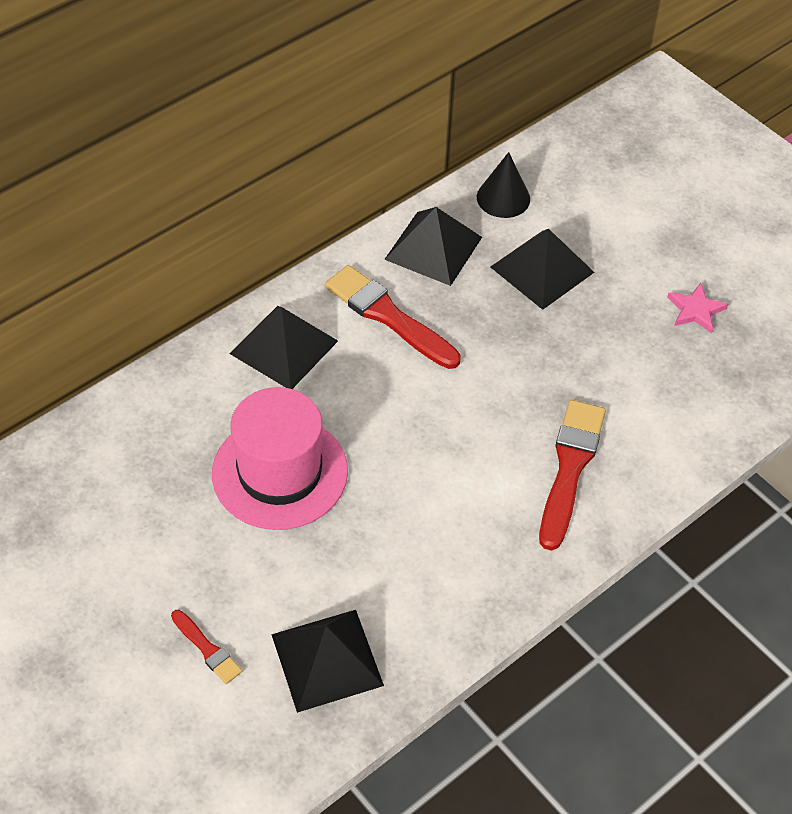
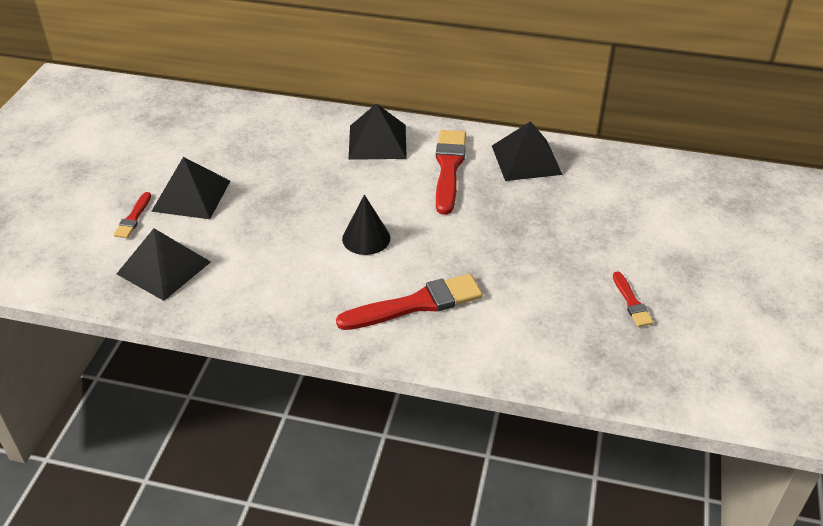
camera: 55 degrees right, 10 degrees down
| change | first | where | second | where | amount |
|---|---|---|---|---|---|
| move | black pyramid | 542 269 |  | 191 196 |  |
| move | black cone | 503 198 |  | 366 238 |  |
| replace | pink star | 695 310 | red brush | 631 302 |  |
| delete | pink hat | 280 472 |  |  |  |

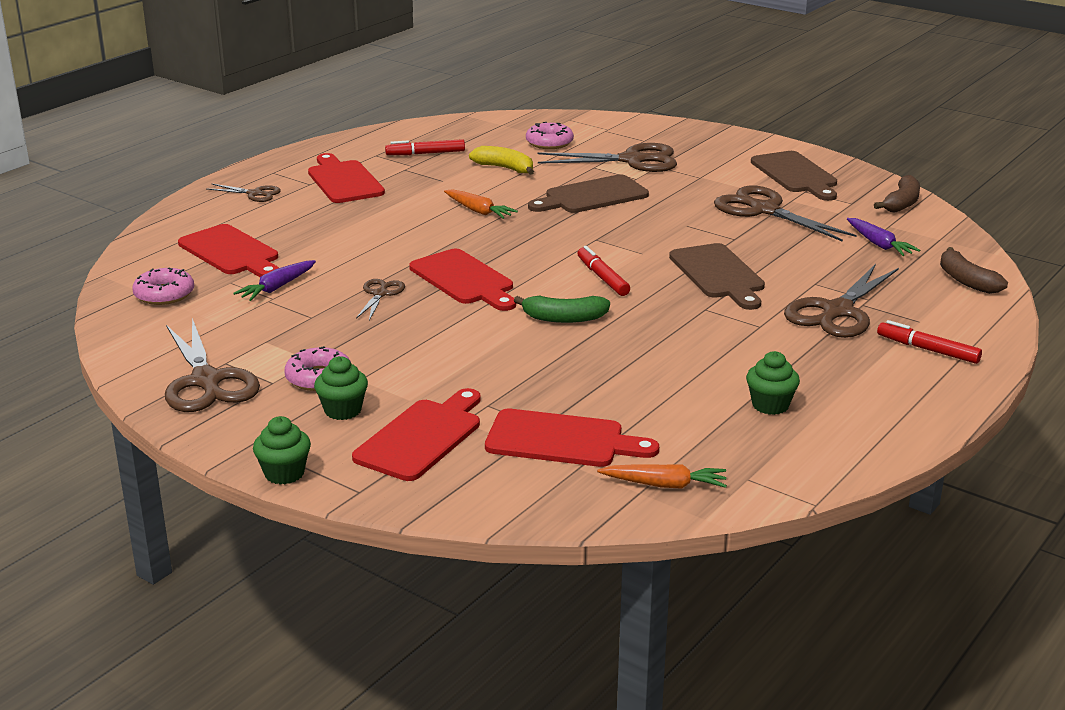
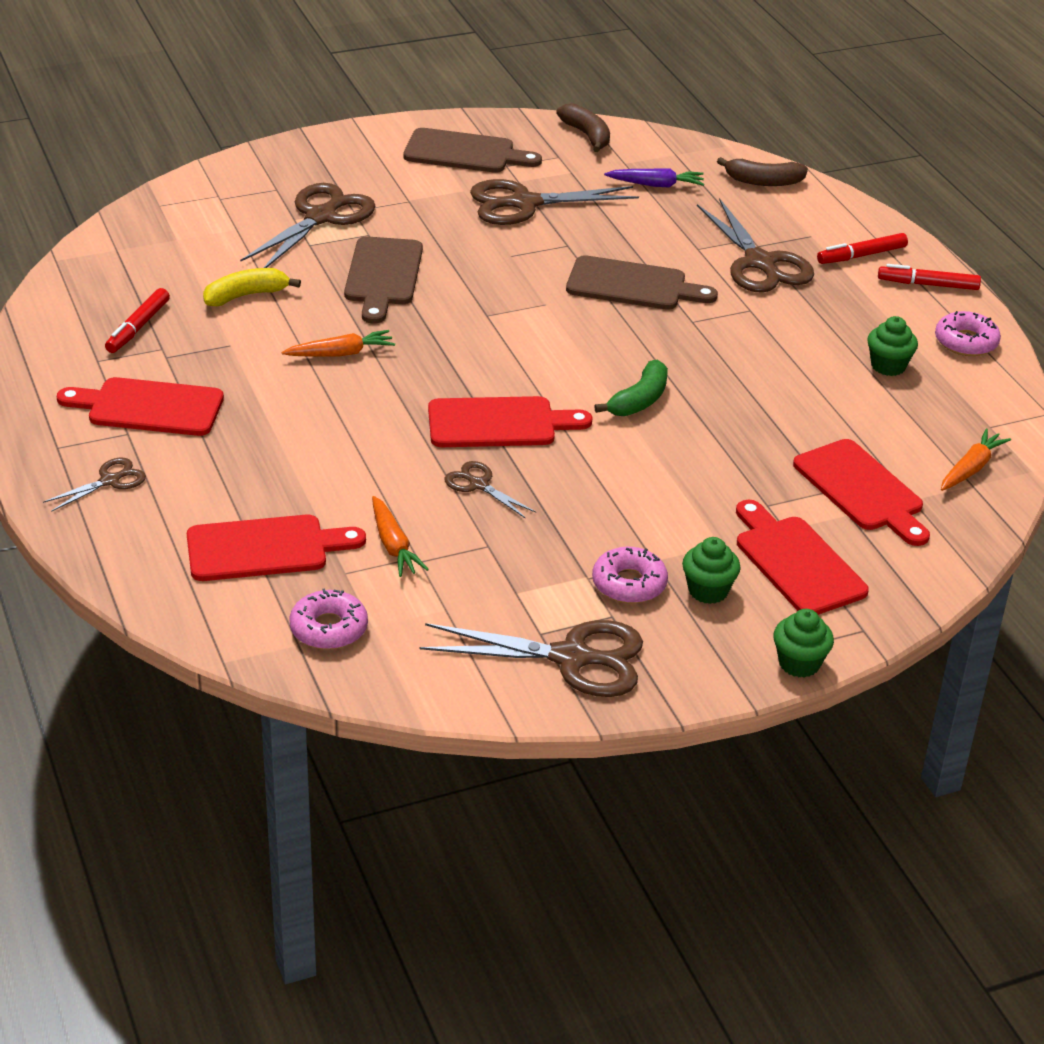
camera: 60 degrees left, 10 degrees up
| change | first | where | second | where | amount |
|---|---|---|---|---|---|
| recolor | purple carrot | 277 287 | orange carrot | 393 545 |  |
| rotate | red cutting board | 561 440 |  | 862 490 | 105 degrees clockwise |
| move | red marker | 602 278 |  | 928 285 |  |
| move | pink donut | 549 143 |  | 966 342 |  |

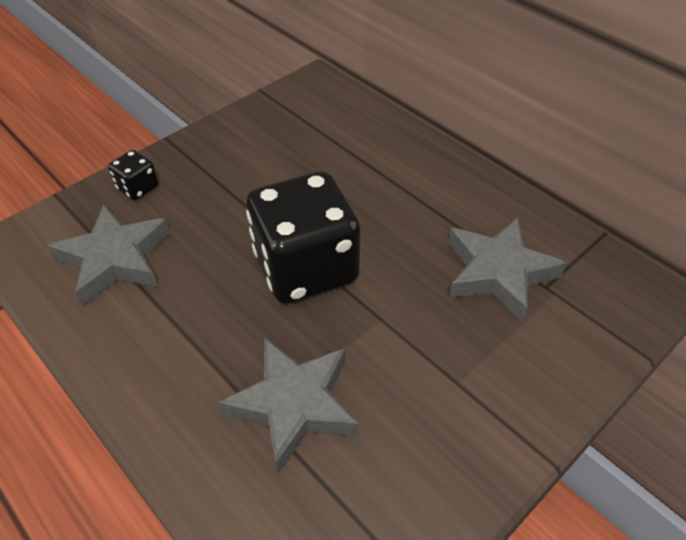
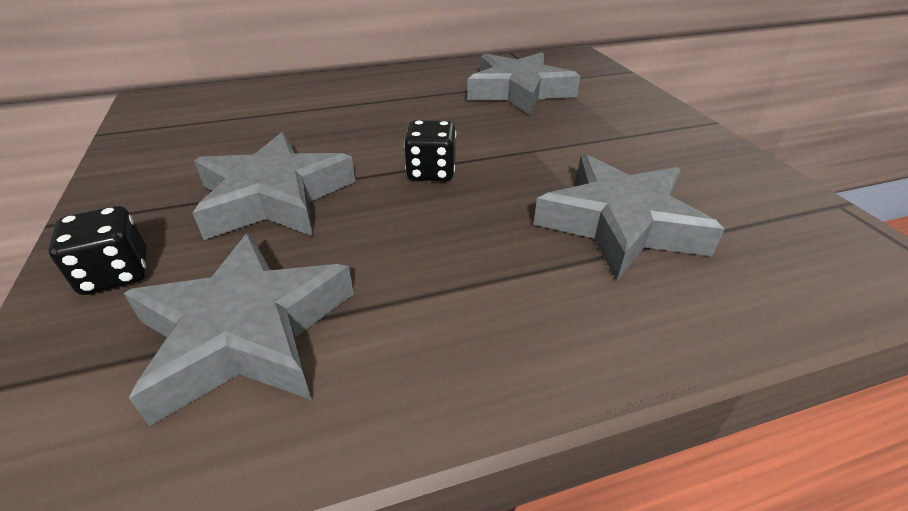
camera: 65 degrees left, 10 degrees down
| change | first | where | second | where | amount |
|---|---|---|---|---|---|
| insert |  |  | grey star | 275 197 |  |
| resize | black dice | 306 268 |  | 431 172 | x0.43 |

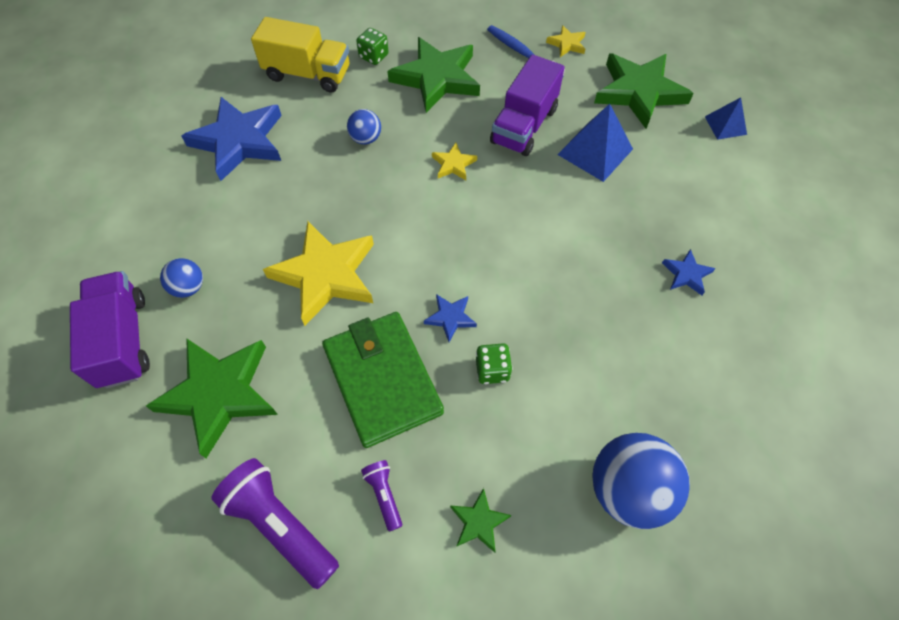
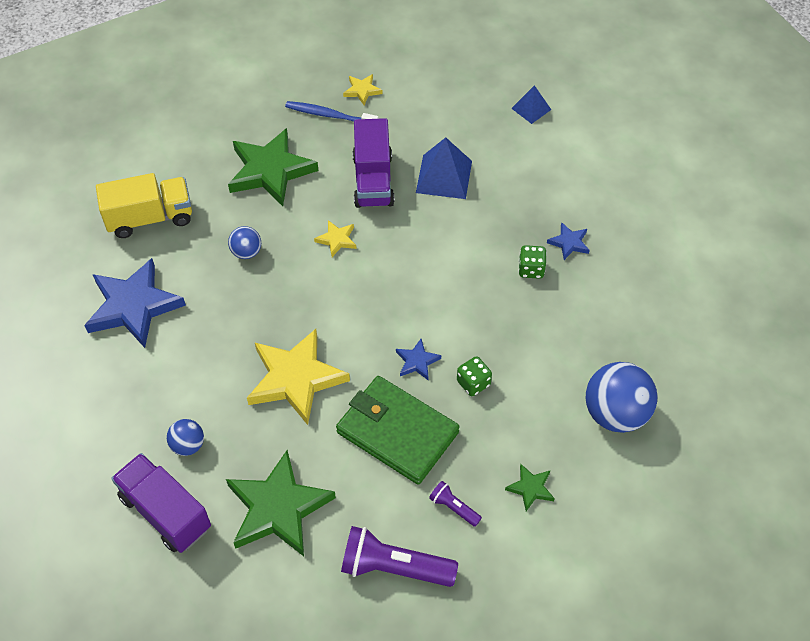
camera: 30 degrees left, 5 degrees down
| change | first | where | second | where | amount |
|---|---|---|---|---|---|
| move | green dice | 374 56 |  | 531 269 |  |
| delete | green star | 639 92 |  |  |  |

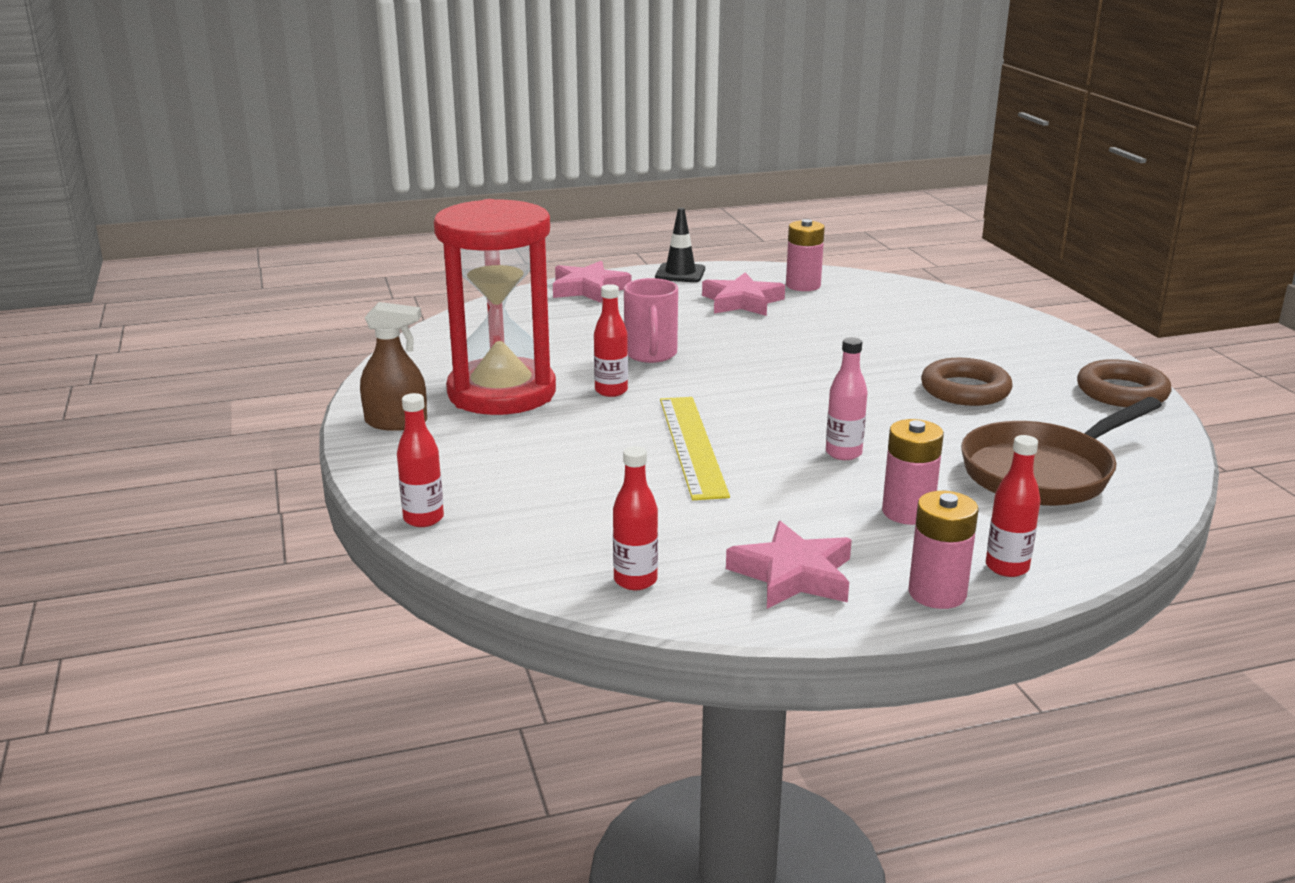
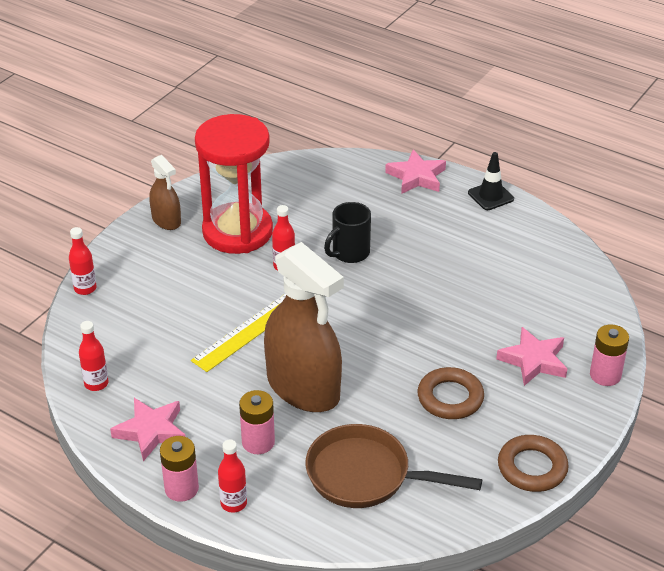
camera: 50 degrees right, 15 degrees up
| change | first | where | second | where | amount |
|---|---|---|---|---|---|
| replace | pink bottle | 843 453 | brown spray bottle | 303 388 |  |
| recolor | pink mug | 651 354 | black mug | 349 253 |  |
| move | pink star | 742 302 |  | 534 360 |  |
| move | pink battery | 803 285 |  | 605 375 |  |

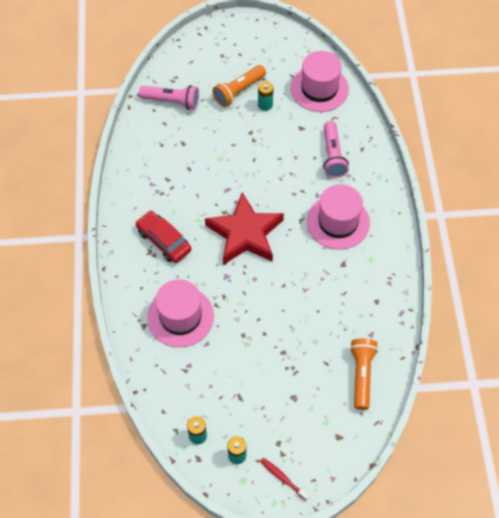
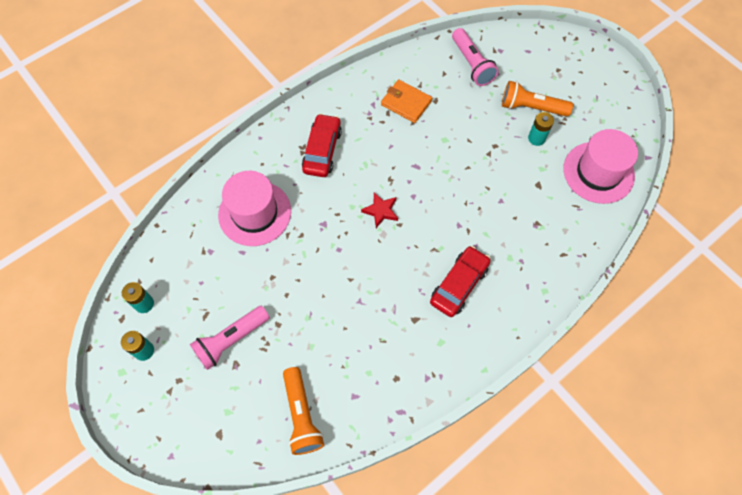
camera: 55 degrees right, 5 degrees up
| change | first | where | second | where | amount |
|---|---|---|---|---|---|
| move | pink flashlight | 332 156 |  | 231 340 |  |
| rotate | orange flashlight | 361 375 |  | 301 415 | 105 degrees clockwise |
| resize | red star | 245 234 |  | 381 211 | x0.42 |
| insert |  |  | orange wallet | 406 103 |  |
| replace | pink hat | 338 222 | red car | 459 285 |  |
| delete | red toothbrush | 283 478 |  |  |  |

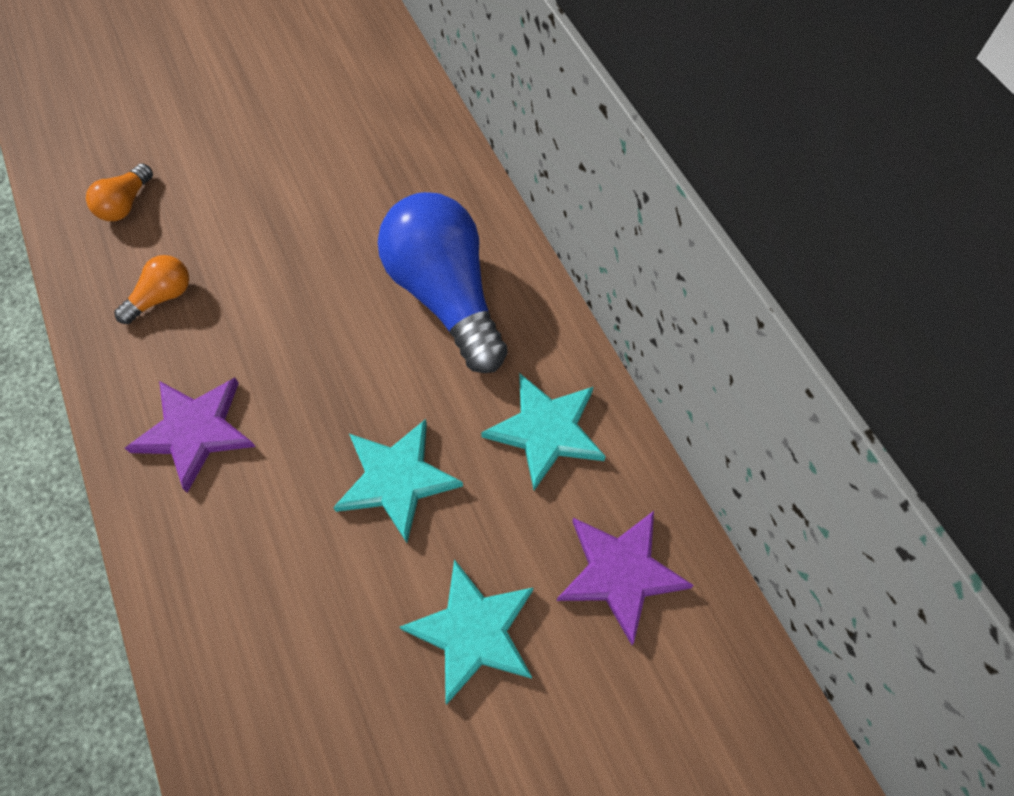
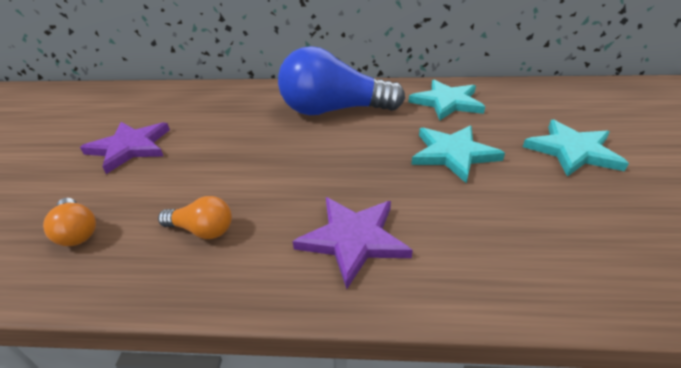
camera: 60 degrees left, 25 degrees down
| change | first | where | second | where | amount |
|---|---|---|---|---|---|
| move | purple star | 620 573 |  | 130 147 |  |
| rotate | orange light bulb | 162 297 |  | 202 230 | 120 degrees clockwise |

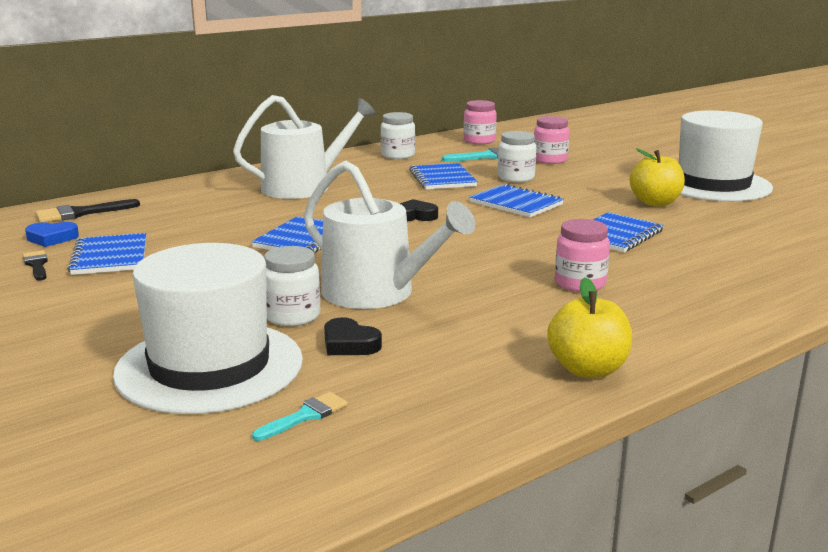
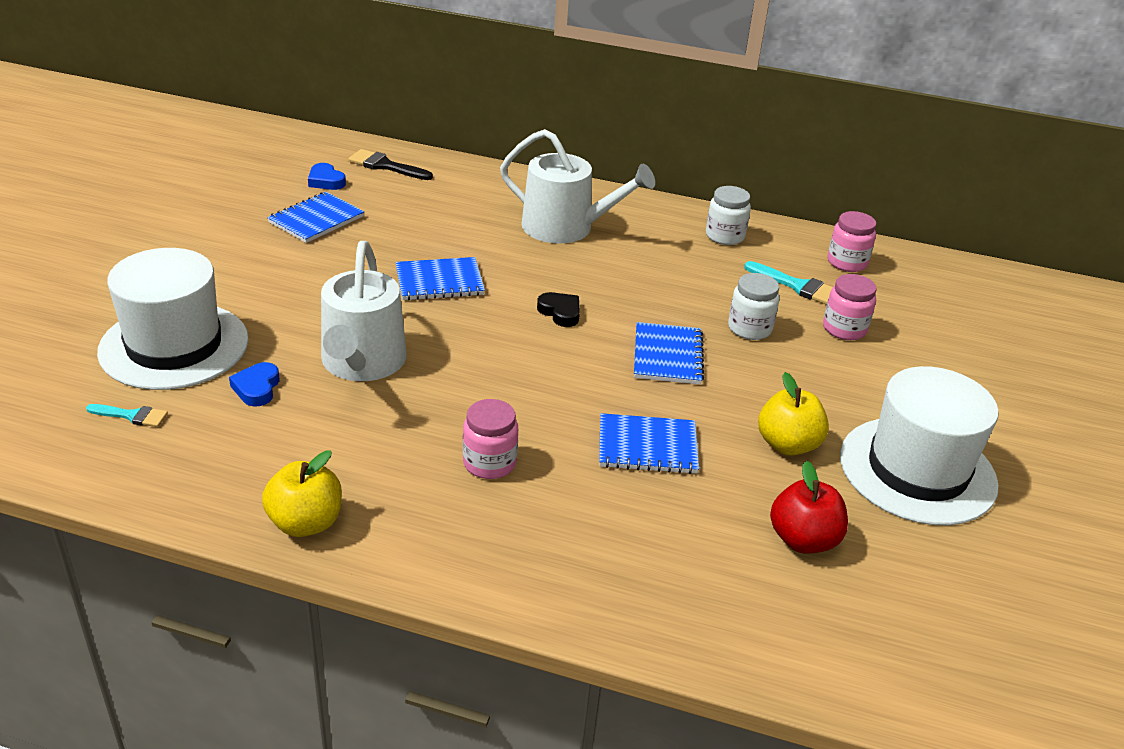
camera: 50 degrees right, 15 degrees up
| change | first | where | second | where | amount |
|---|---|---|---|---|---|
| recolor | black heart | 349 344 | blue heart | 257 388 |  |
| insert |  |  | red apple | 803 540 |  |
| delete | black brush | 37 265 |  |  |  |
| delete | white jar | 292 316 |  |  |  |
| delete | blue notebook | 442 179 |  |  |  |

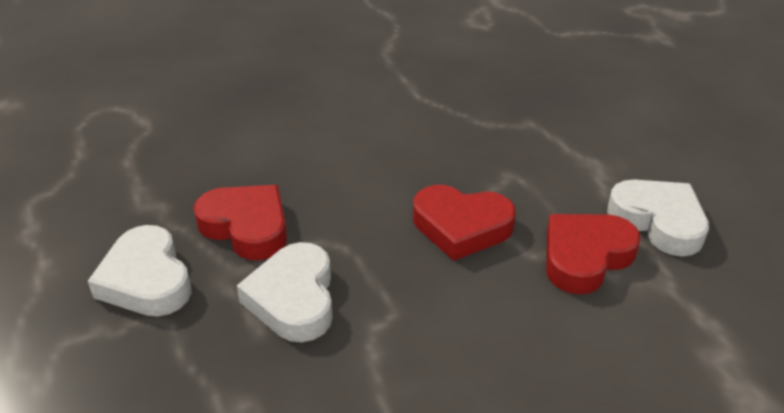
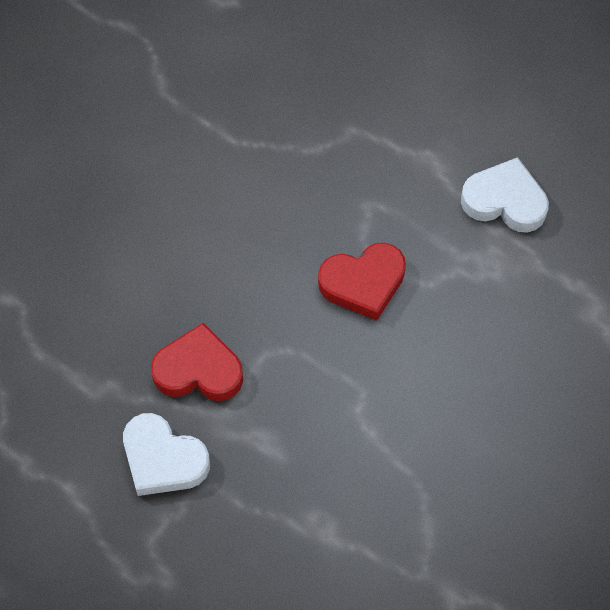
camera: 30 degrees left, 25 degrees up
| change | first | where | second | where | amount |
|---|---|---|---|---|---|
| delete | white heart | 293 299 |  |  |  |
| delete | red heart | 585 257 |  |  |  |

